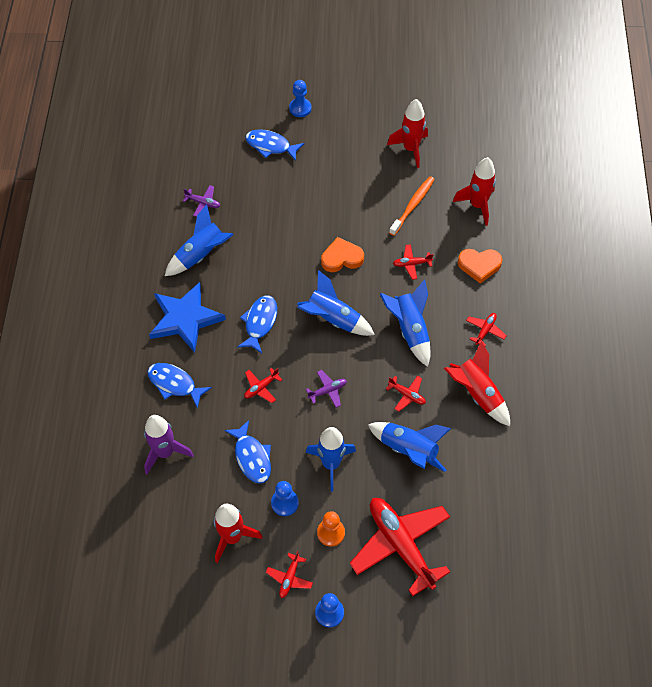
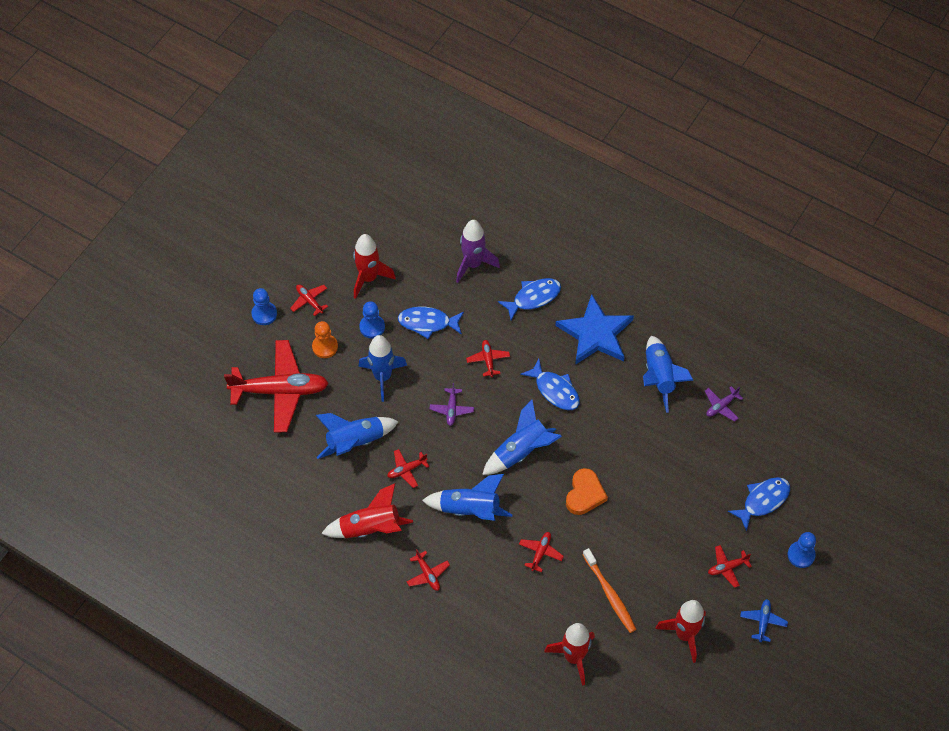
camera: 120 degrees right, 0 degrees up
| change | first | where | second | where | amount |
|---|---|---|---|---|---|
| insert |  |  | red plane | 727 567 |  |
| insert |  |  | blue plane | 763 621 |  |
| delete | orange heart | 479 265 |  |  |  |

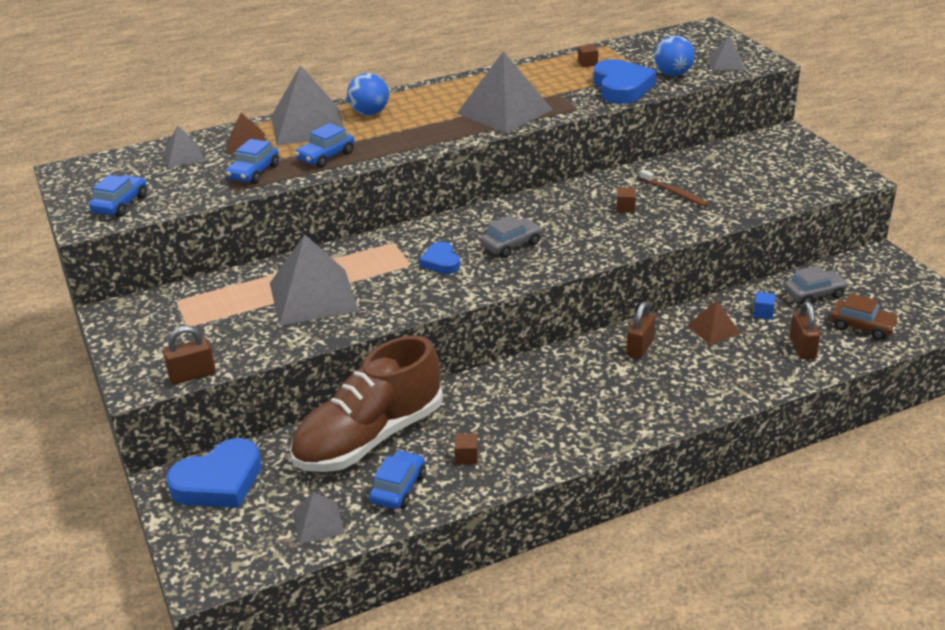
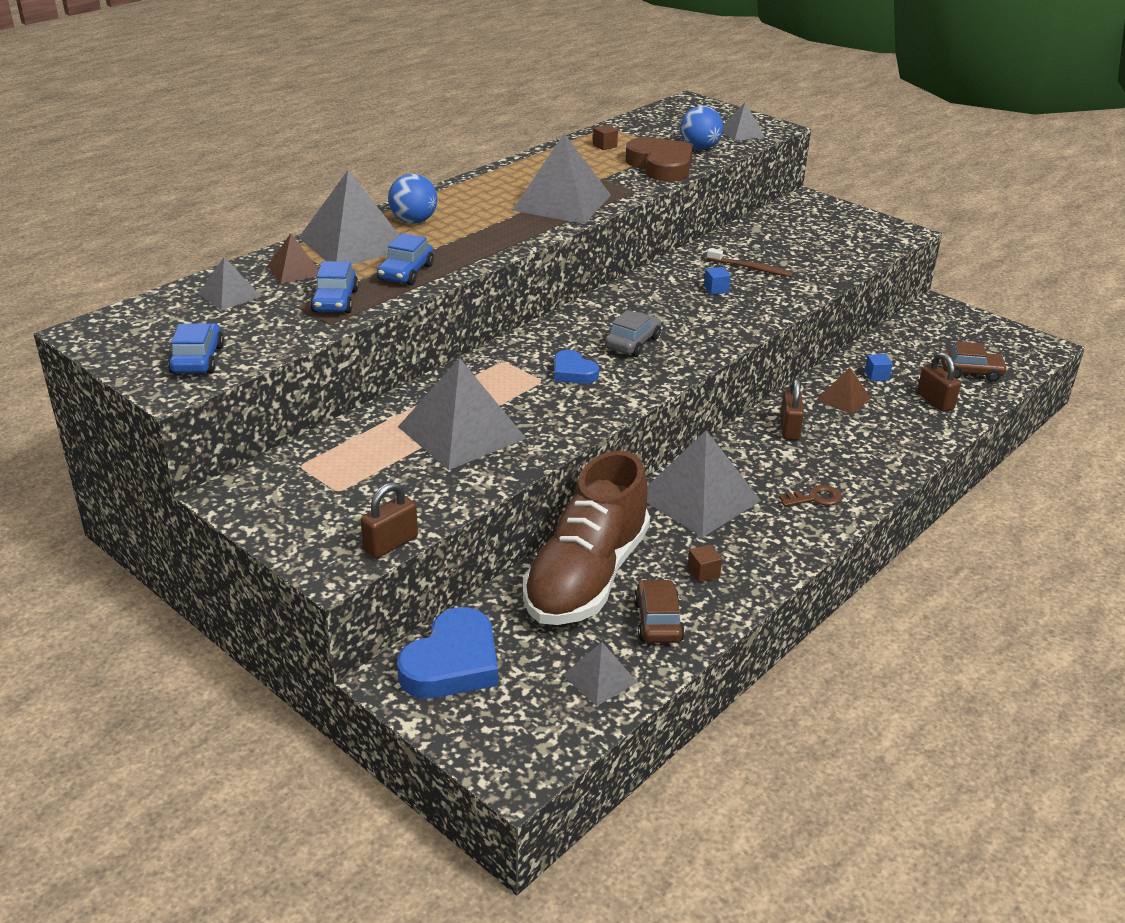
camera: 25 degrees left, 0 degrees up
| change | first | where | second | where | amount |
|---|---|---|---|---|---|
| recolor | blue heart | 621 87 | brown heart | 661 166 |  |
| recolor | blue car | 398 488 | brown car | 658 621 |  |
| insert |  |  | grey pyramid | 698 498 |  |
| recolor | brown cube | 625 208 | blue cube | 716 289 |  |
| insert |  |  | brown key | 815 498 |  |
| delete | grey car | 814 294 |  |  |  |

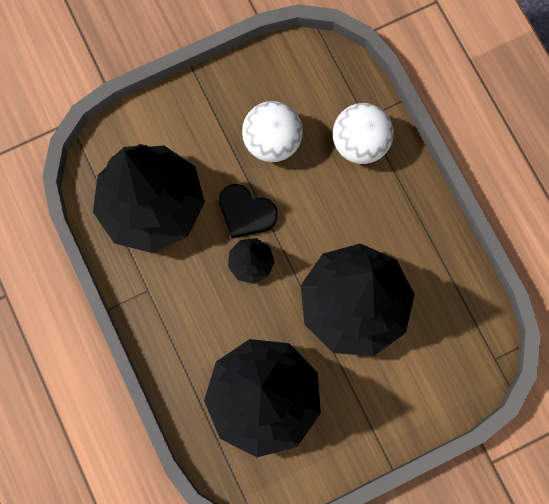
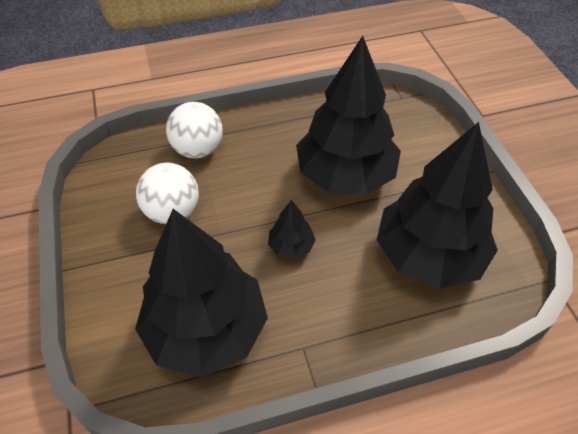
camera: 80 degrees left, 25 degrees down
| change | first | where | second | where | amount |
|---|---|---|---|---|---|
| delete | black heart | 246 213 |  |  |  |

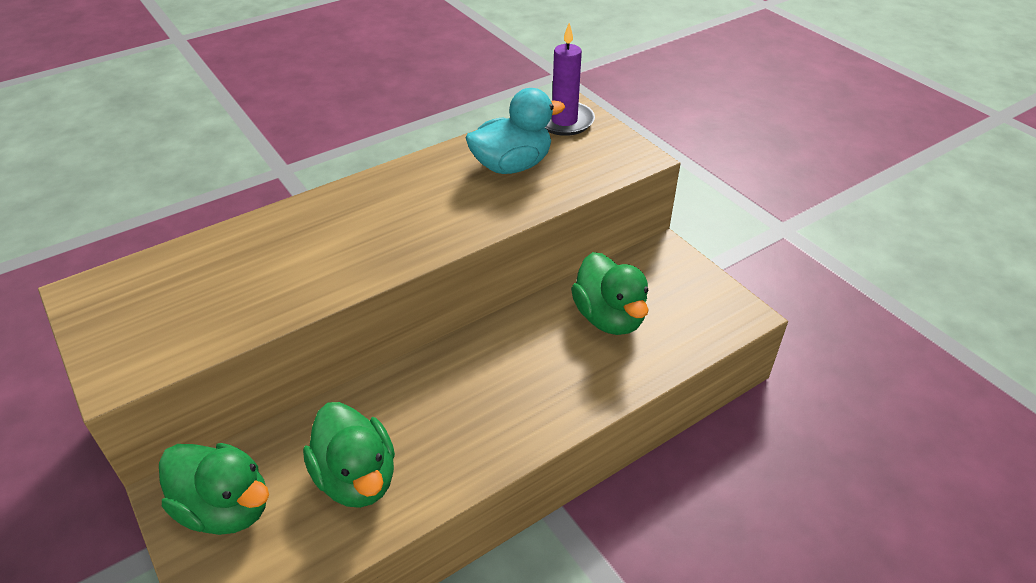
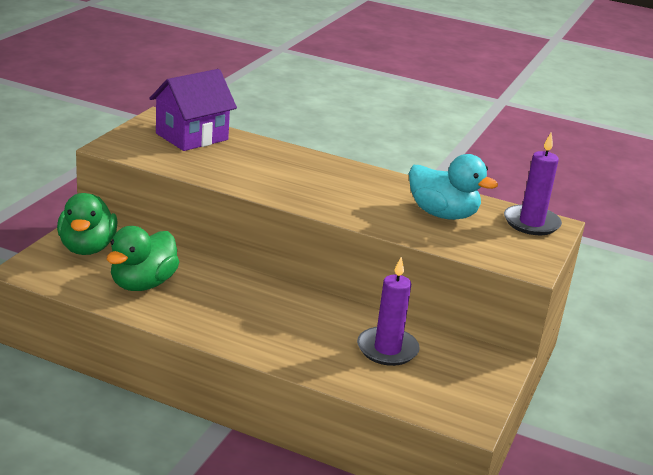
camera: 55 degrees right, 15 degrees down
| change | first | where | second | where | amount |
|---|---|---|---|---|---|
| insert |  |  | purple house | 192 136 |  |
| replace | green duck | 609 317 | purple candle | 387 349 |  |

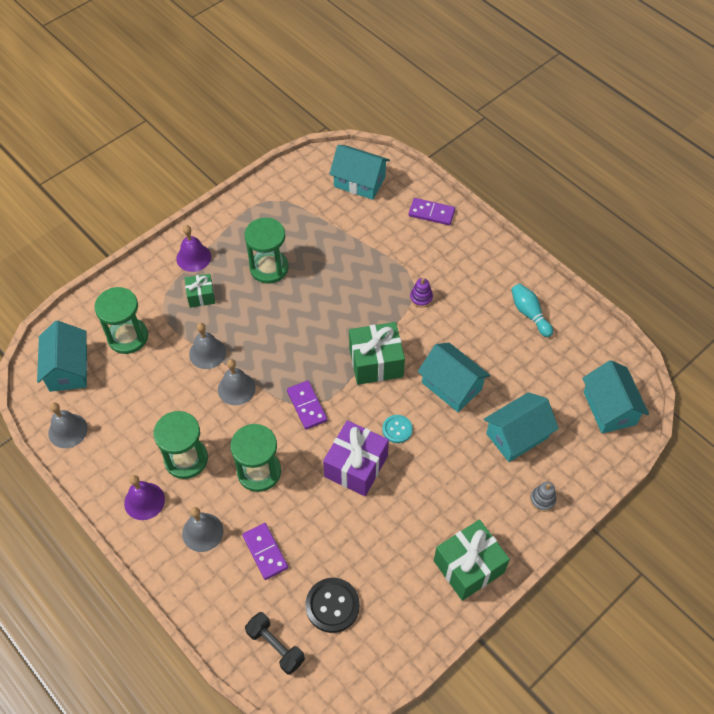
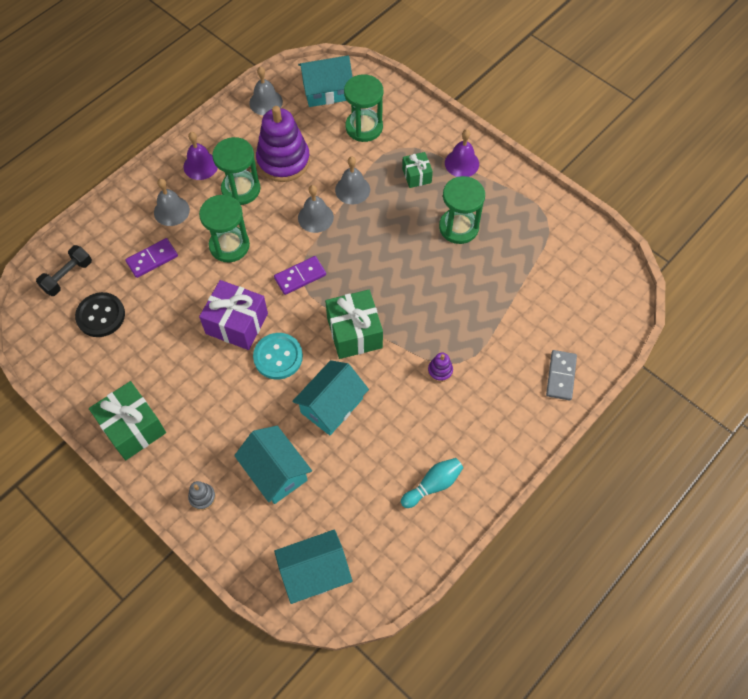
camera: 85 degrees right, 5 degrees up
| change | first | where | second | where | amount |
|---|---|---|---|---|---|
| resize | turquoise button | 397 429 |  | 278 357 | x1.62 |
| insert |  |  | purple stacking toy | 283 161 |  |
| recolor | purple domino | 431 213 | grey domino | 560 376 |  |
| delete | turquoise house | 359 182 |  |  |  |

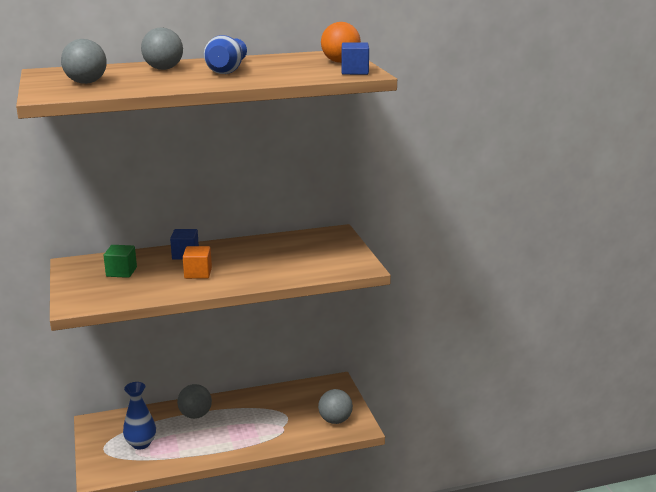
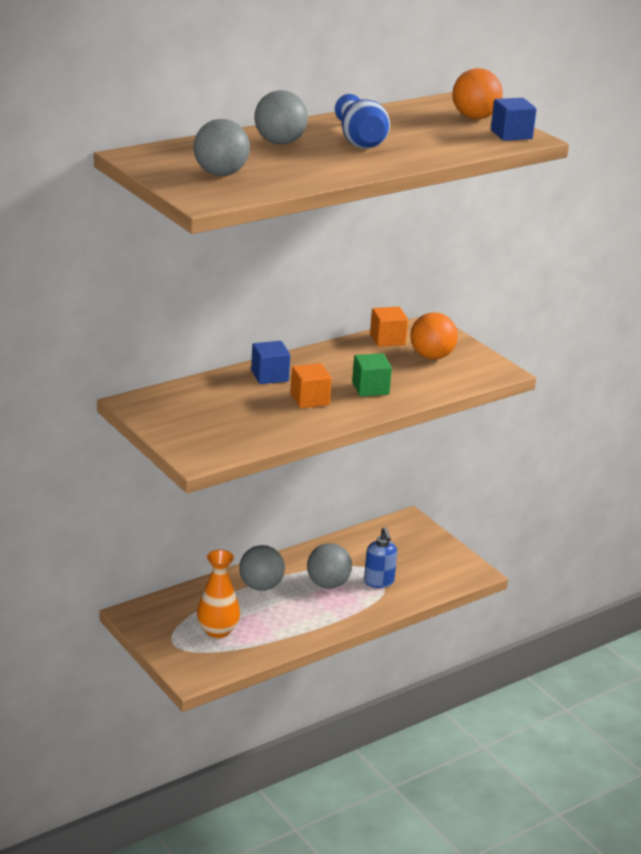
camera: 20 degrees left, 5 degrees up
| change | first | where | second | where | amount |
|---|---|---|---|---|---|
| recolor | blue vase | 141 443 | orange vase | 217 631 |  |
| move | grey ball | 335 420 |  | 328 584 |  |
| move | green cube | 121 272 |  | 370 388 |  |
| insert |  |  | blue soap dispenser | 379 582 |  |
| insert |  |  | orange cube | 387 339 |  |
| insert |  |  | orange ball | 431 356 |  |

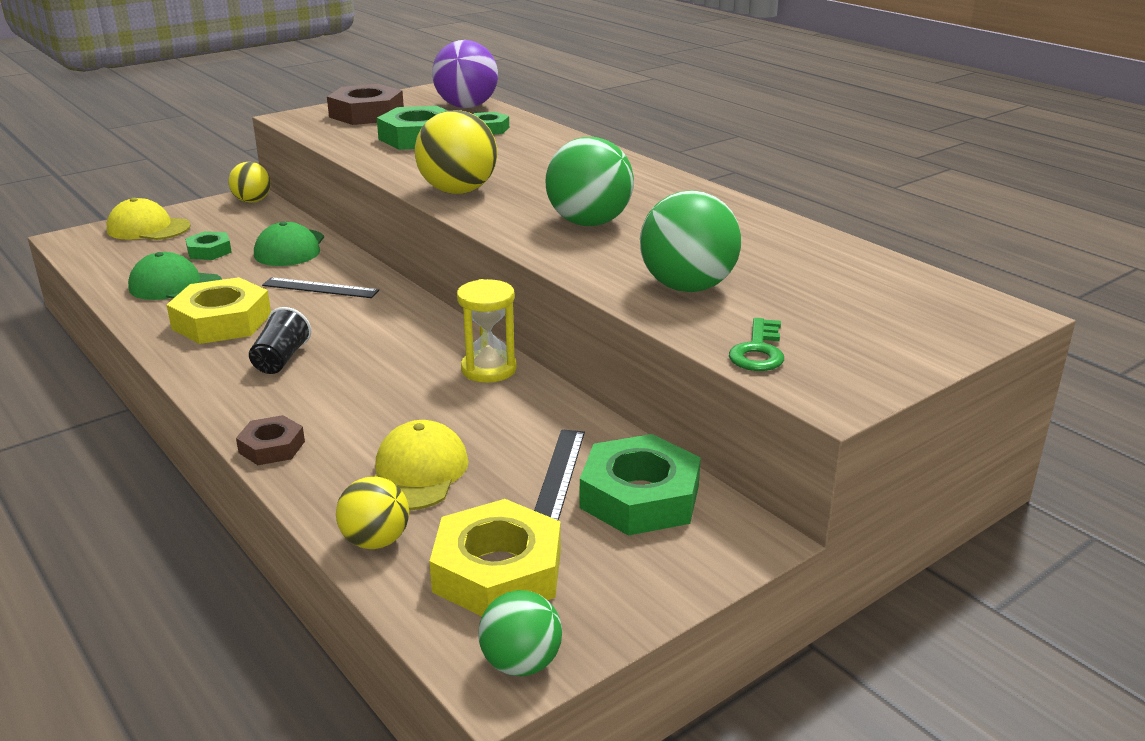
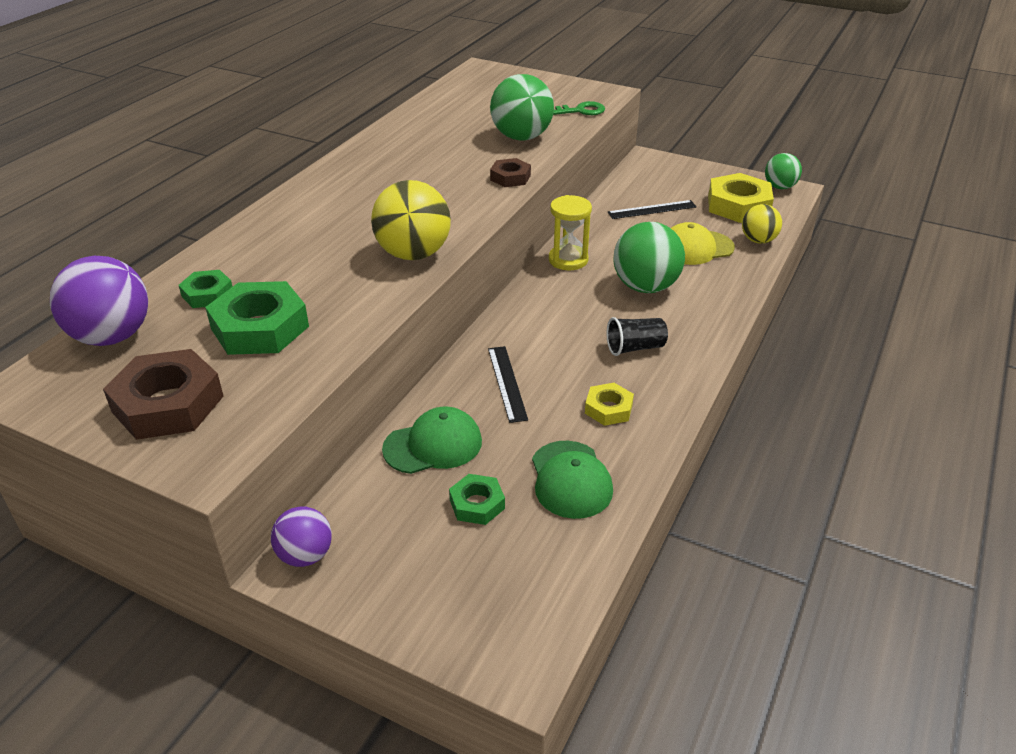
camera: 115 degrees left, 10 degrees up
| change | first | where | second | where | amount |
|---|---|---|---|---|---|
| recolor | yellow ball | 252 201 | purple ball | 305 555 |  |
| move | brown nut | 272 447 |  | 510 177 |  |
| resize | yellow nut | 221 321 |  | 608 409 | x0.55 |
| move | green ball | 589 223 |  | 645 287 |  |
| delete | yellow cap | 148 228 |  |  |  |
| delete | green nut | 639 497 |  |  |  |

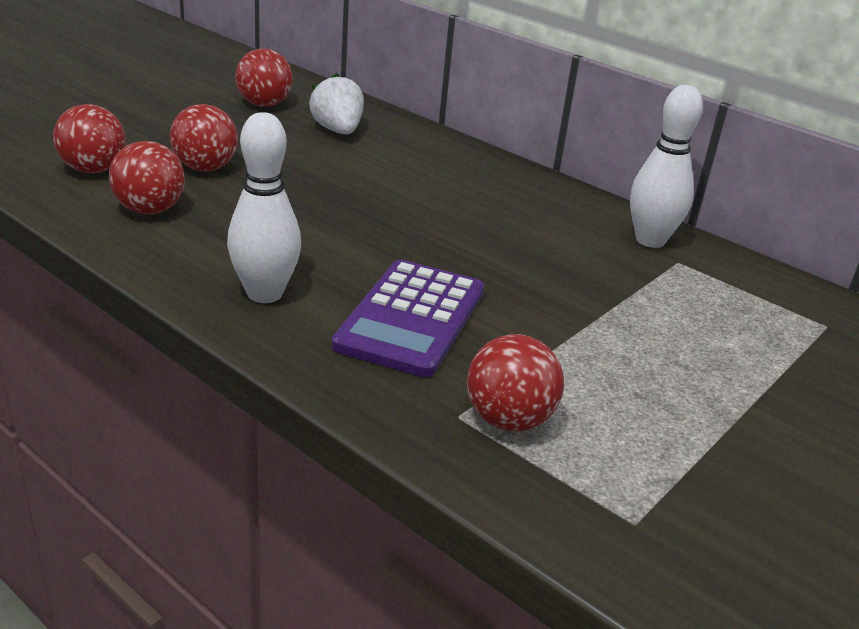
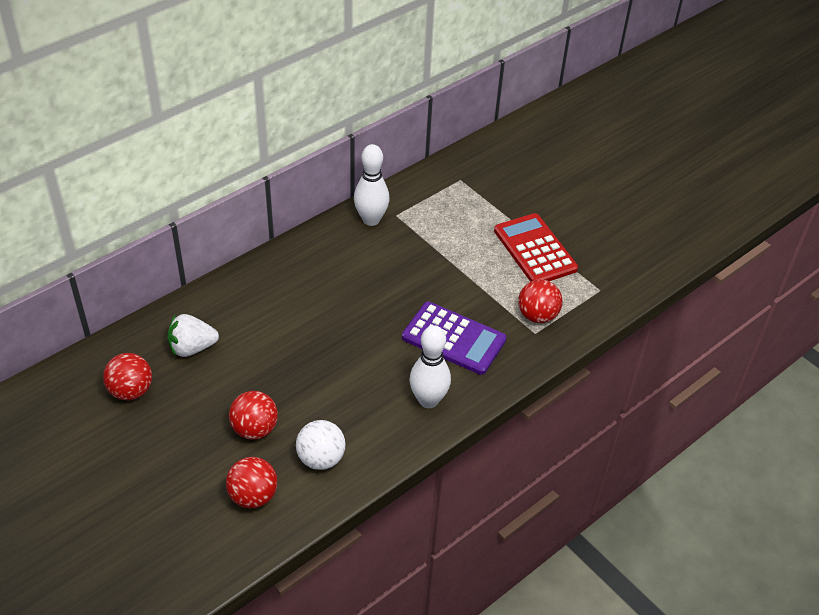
camera: 80 degrees left, 15 degrees up
| change | first | where | second | where | amount |
|---|---|---|---|---|---|
| recolor | red ball | 150 210 | white ball | 321 458 |  |
| insert |  |  | red calculator | 535 250 |  |

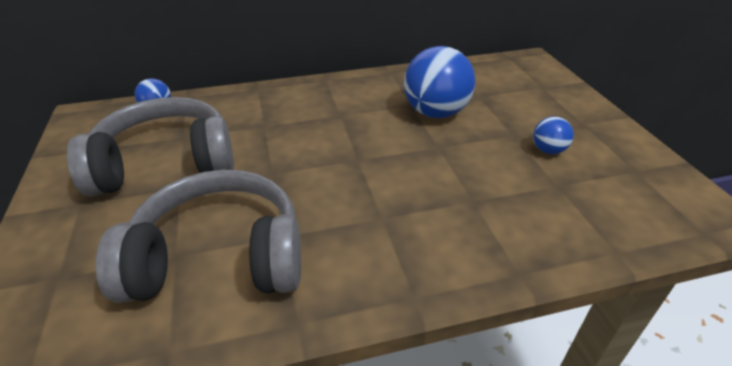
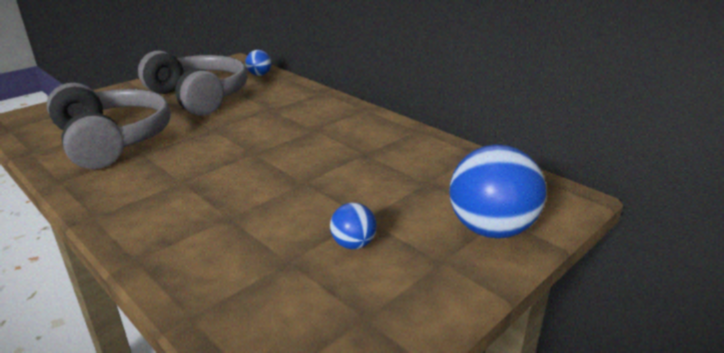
camera: 60 degrees right, 10 degrees down
| change | first | where | second | where | amount |
|---|---|---|---|---|---|
| move | blue ball | 435 112 |  | 491 229 |  |

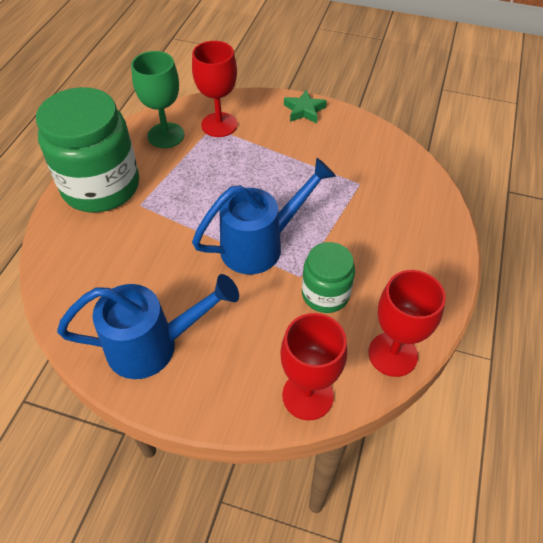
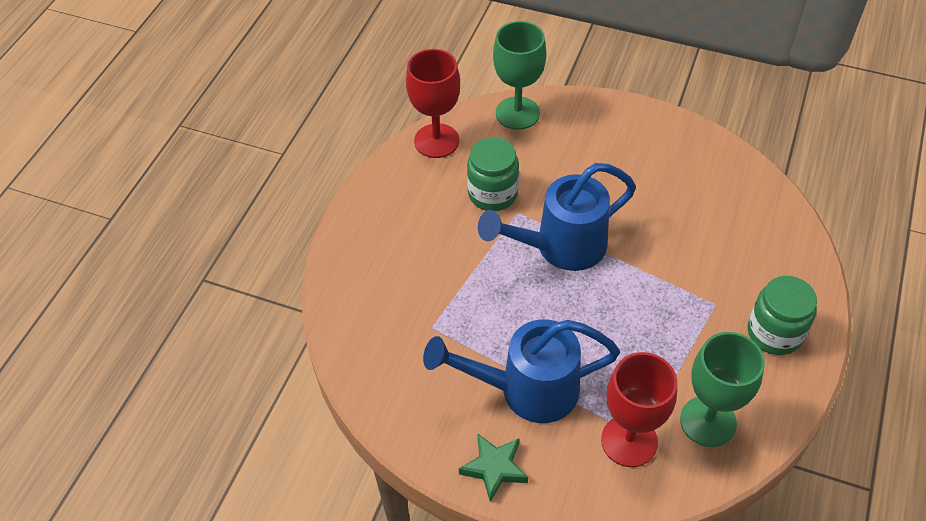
camera: 175 degrees left, 0 degrees up
| change | first | where | second | where | amount |
|---|---|---|---|---|---|
| move | blue watering can | 153 345 |  | 527 390 |  |
| recolor | red goblet | 307 395 | green goblet | 517 113 |  |
| resize | green jar | 101 186 |  | 774 333 | x0.54 |

